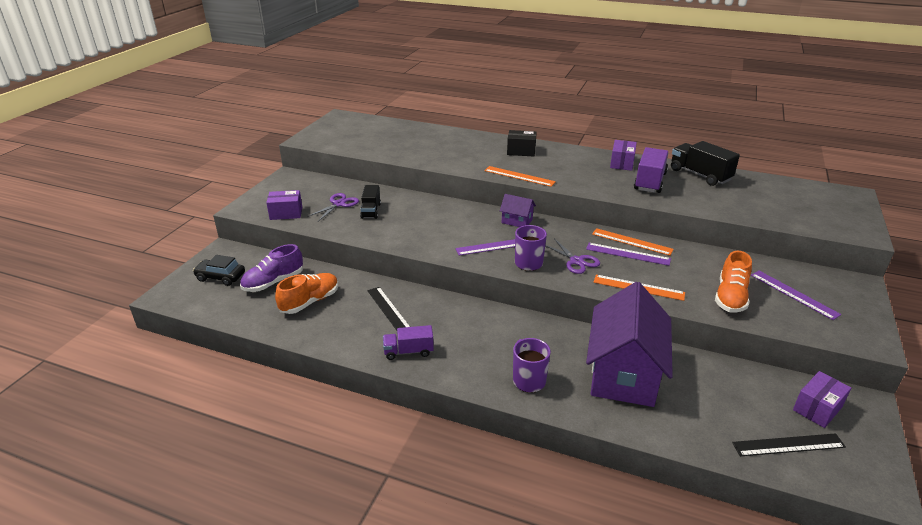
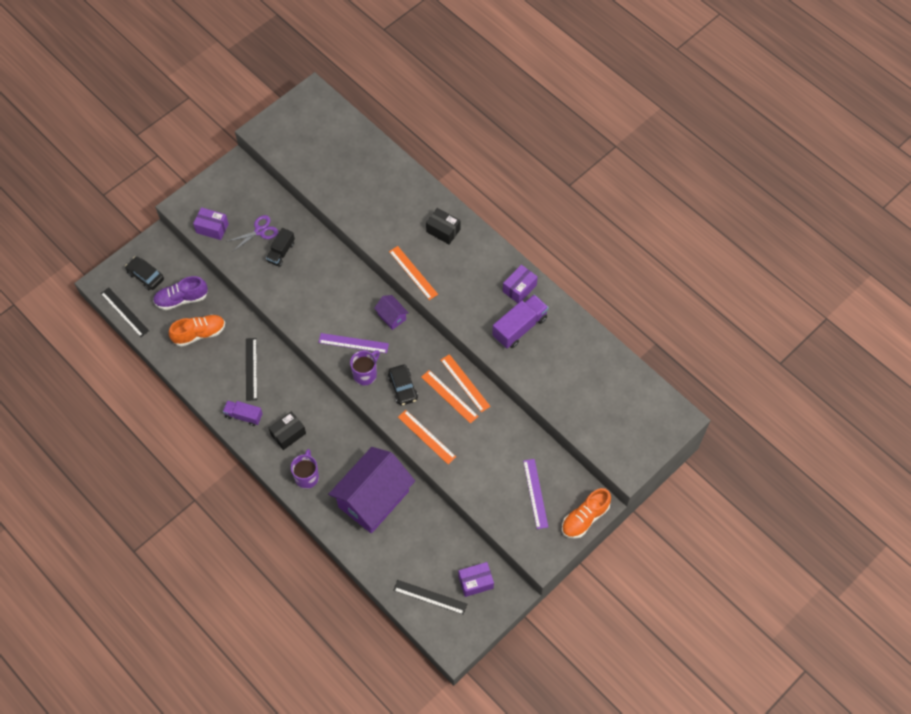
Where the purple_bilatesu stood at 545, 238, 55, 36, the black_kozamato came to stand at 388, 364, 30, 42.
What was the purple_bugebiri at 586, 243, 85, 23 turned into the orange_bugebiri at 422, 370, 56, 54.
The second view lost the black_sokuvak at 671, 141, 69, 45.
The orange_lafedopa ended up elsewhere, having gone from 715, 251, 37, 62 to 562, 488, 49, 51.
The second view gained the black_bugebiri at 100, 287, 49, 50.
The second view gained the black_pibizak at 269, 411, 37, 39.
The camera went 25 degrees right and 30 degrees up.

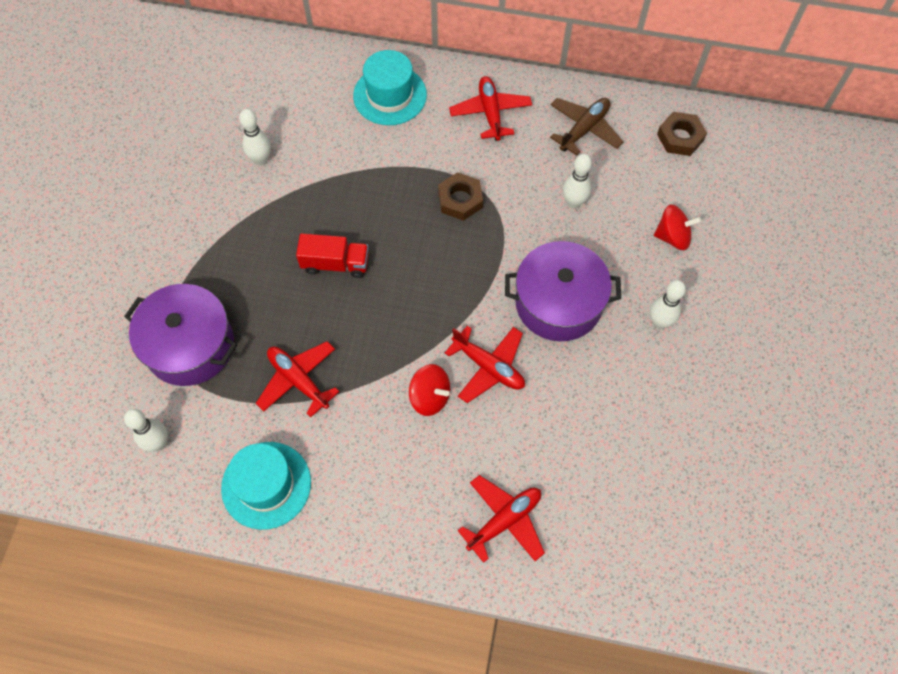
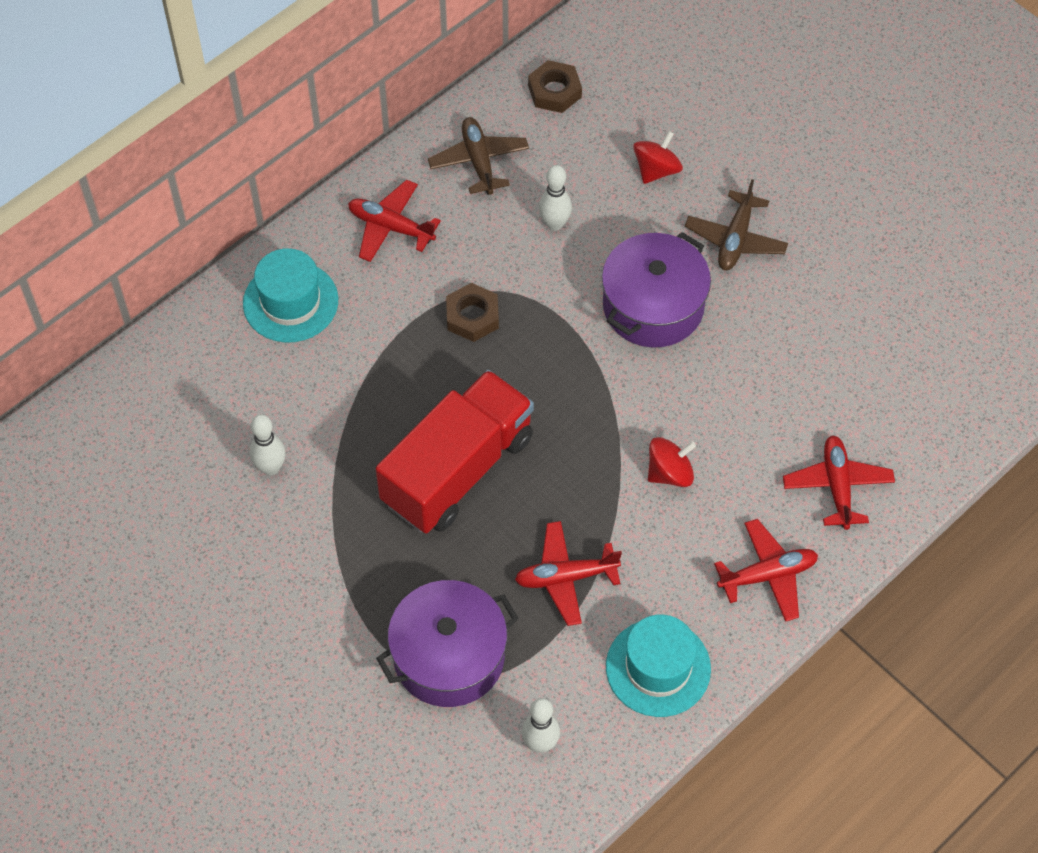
The size of the red_sokuvak at 296, 233, 73, 45 changed by a factor of 2.01.
The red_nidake ended up elsewhere, having gone from 445, 326, 80, 77 to 714, 519, 104, 103.
Where the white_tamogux stood at 650, 280, 36, 49, the brown_nidake came to stand at 685, 179, 103, 91.
The camera went 55 degrees left and 5 degrees down.

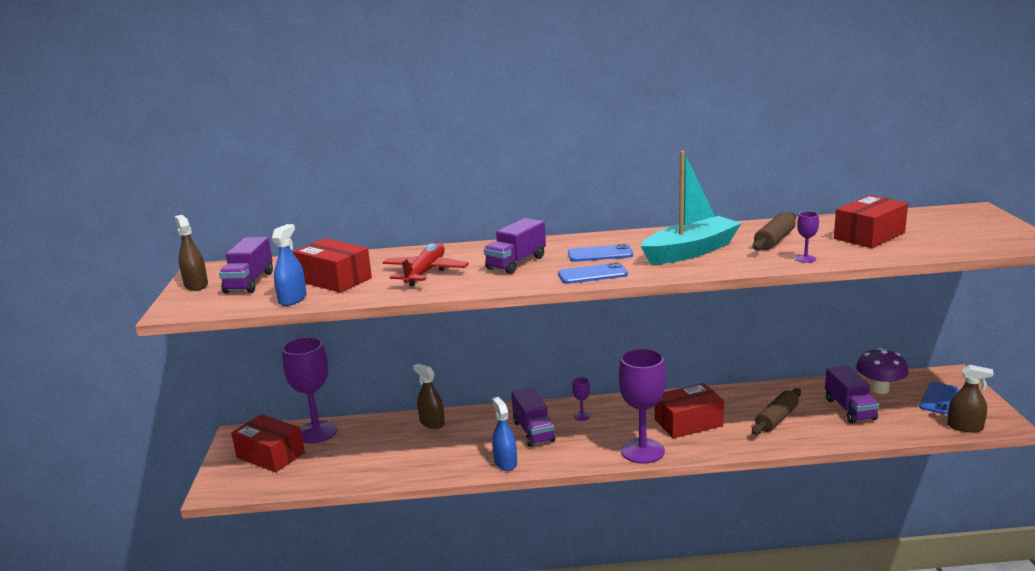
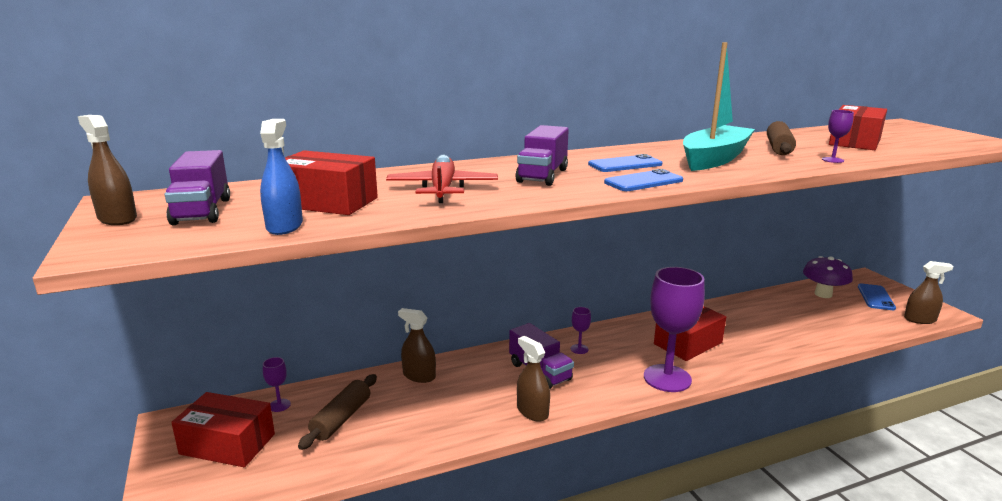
The size of the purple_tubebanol at 282, 337, 55, 107 changed by a factor of 0.42.
What was the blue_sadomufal at 492, 397, 25, 74 turned into the brown_sadomufal at 517, 336, 33, 86.
The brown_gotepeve ended up elsewhere, having gone from 752, 388, 49, 47 to 298, 374, 79, 76.
The second view lost the purple_sokuvak at 825, 365, 54, 59.
The camera went 20 degrees left and 0 degrees up.

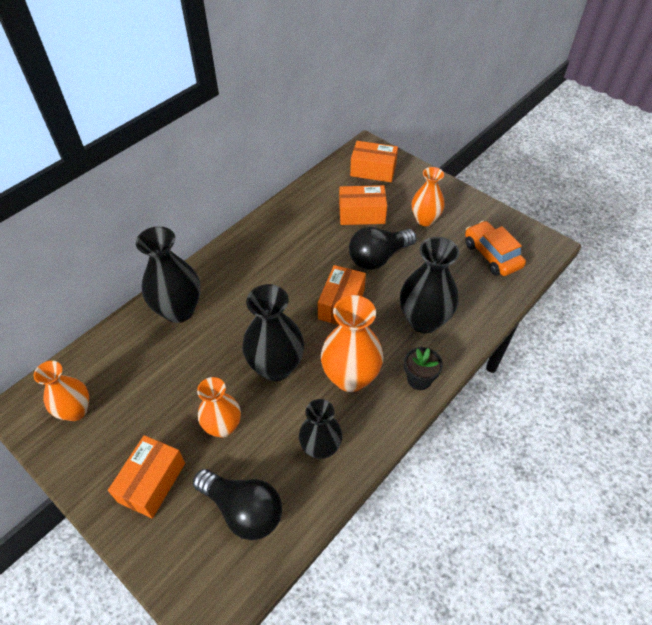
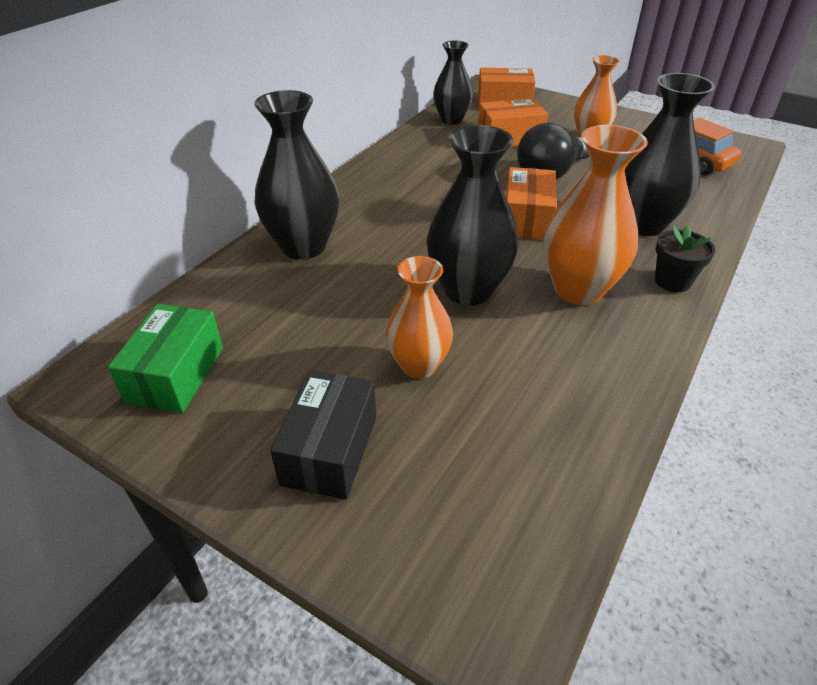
Where the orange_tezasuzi stood at 34, 361, 55, 60, the green_pibizak came to stand at 108, 304, 115, 109.
What was the orange_pibizak at 108, 435, 77, 83 turned into the black_pibizak at 270, 370, 106, 130.
The second view lost the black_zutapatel at 193, 469, 89, 71.
The black_tezasuzi ended up elsewhere, having gone from 299, 399, 43, 60 to 433, 40, 40, 85.
The camera went 10 degrees left and 10 degrees down.

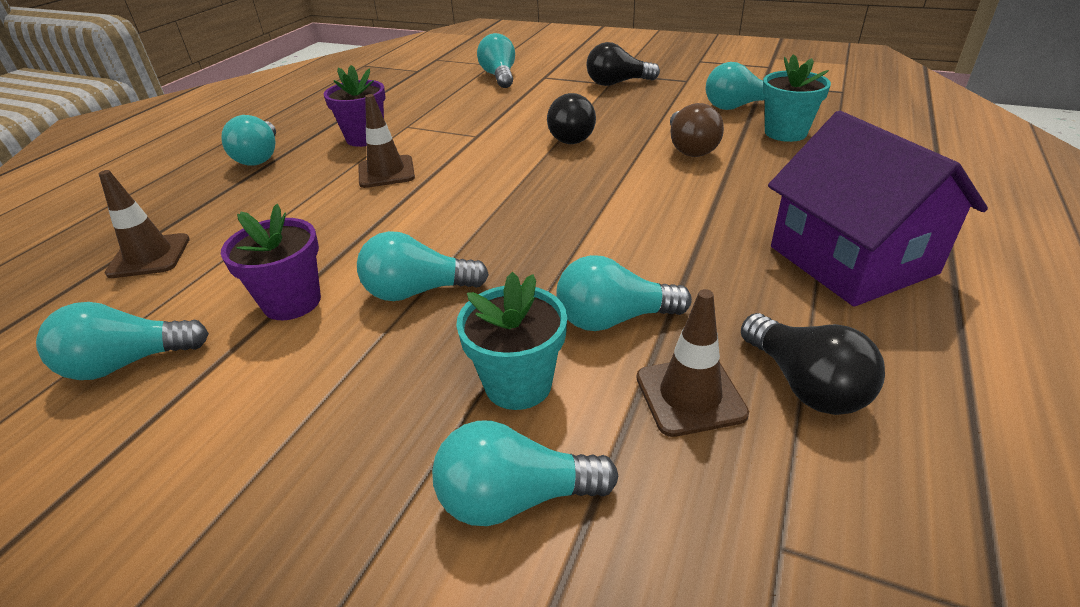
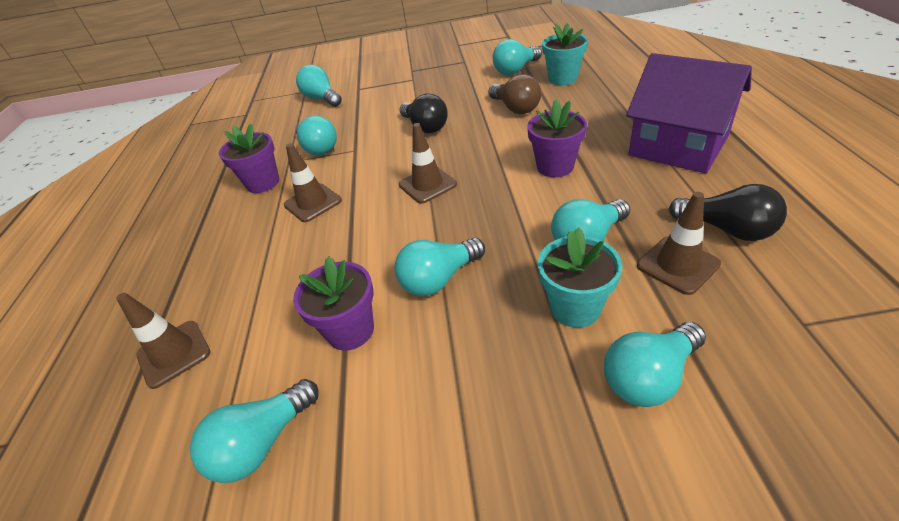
The turquoise_zutapatel ended up elsewhere, having gone from 221, 115, 55, 51 to 295, 115, 42, 40.
The second view lost the black_zutapatel at 586, 42, 74, 44.
The second view gained the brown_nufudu at 399, 123, 58, 81.
The second view gained the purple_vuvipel at 527, 99, 60, 78.
The camera went 25 degrees left and 5 degrees up.

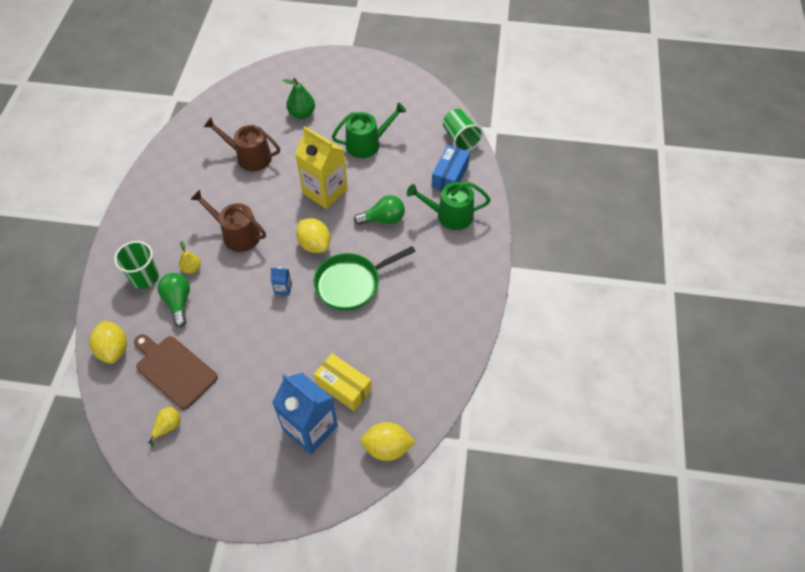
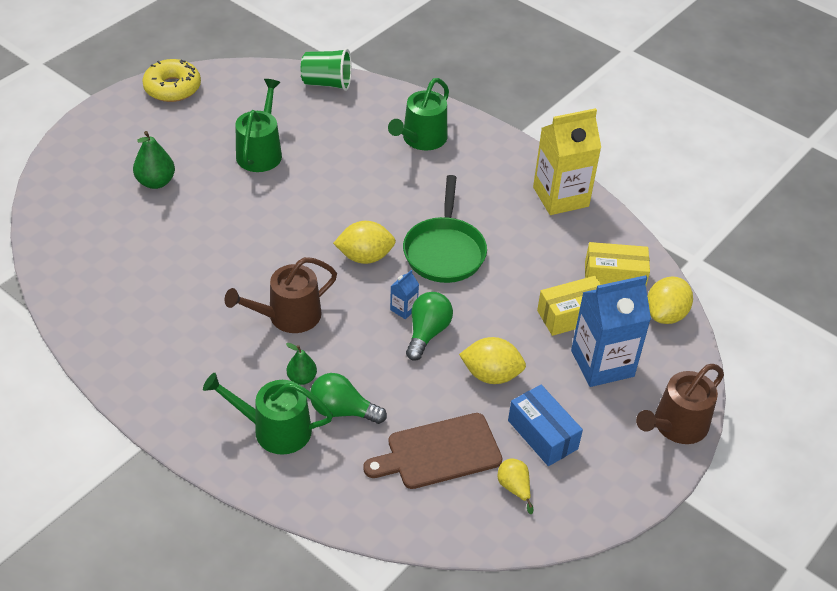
The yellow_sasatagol ended up elsewhere, having gone from 89, 320, 38, 44 to 459, 337, 67, 47.
Where the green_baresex stood at 114, 241, 45, 48, the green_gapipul came to stand at 203, 373, 130, 82.
What was the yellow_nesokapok at 179, 241, 22, 33 turned into the green_nesokapok at 286, 343, 31, 42.
The brown_gapipul ended up elsewhere, having gone from 204, 117, 76, 54 to 636, 364, 88, 80.
The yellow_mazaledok ended up elsewhere, having gone from 295, 127, 53, 82 to 533, 108, 68, 107.
The green_zutapatel ended up elsewhere, having gone from 354, 195, 51, 30 to 406, 292, 47, 69.
The blue_pibizak ended up elsewhere, having gone from 432, 145, 38, 46 to 508, 385, 75, 81.
The second view gained the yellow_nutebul at 142, 59, 59, 43.
The second view gained the yellow_pibizak at 585, 242, 65, 43.
The camera went 60 degrees left and 10 degrees down.

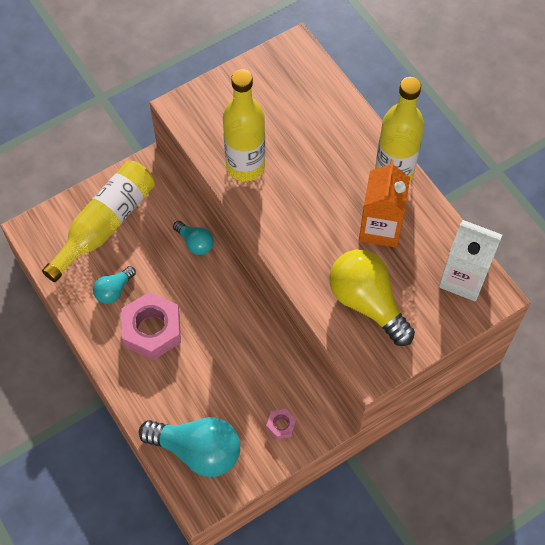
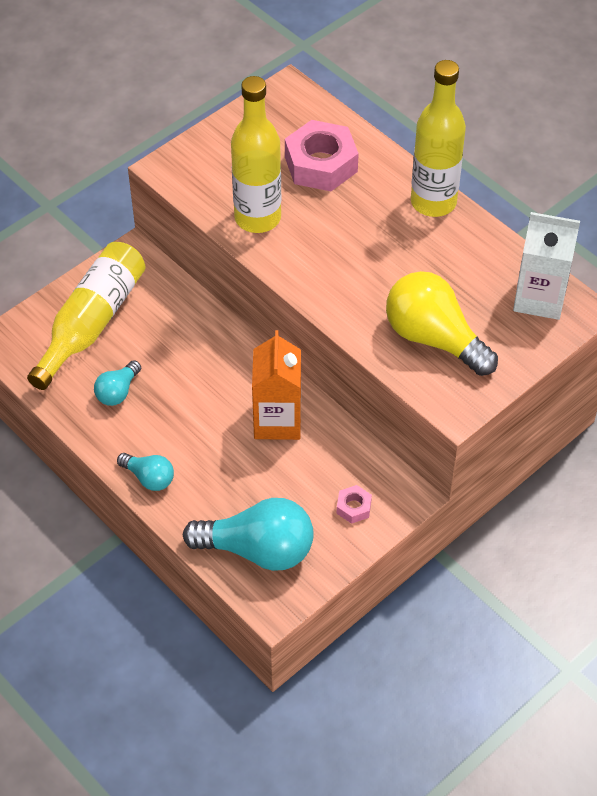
The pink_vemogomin ended up elsewhere, having gone from 122, 292, 59, 68 to 285, 120, 74, 71.
The turquoise_zutapatel ended up elsewhere, having gone from 173, 221, 41, 34 to 117, 453, 57, 38.
The orange_mazaledok ended up elsewhere, having gone from 359, 160, 51, 88 to 252, 330, 49, 110.
The camera went 10 degrees left and 10 degrees down.

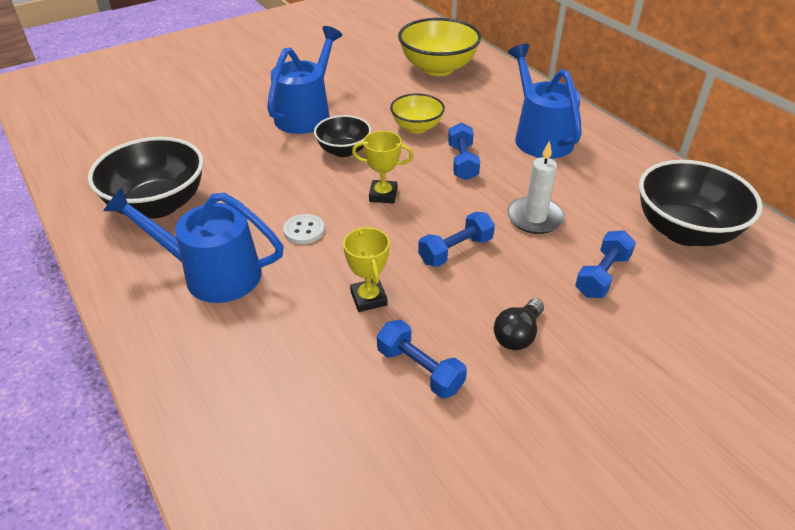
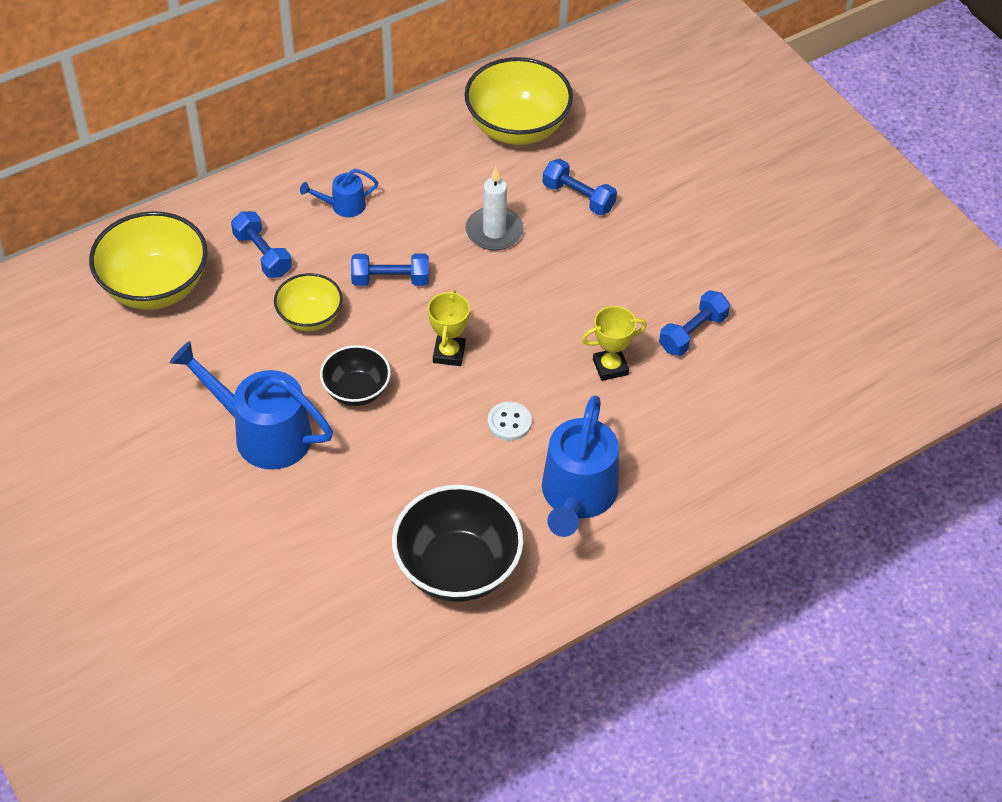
The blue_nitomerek ended up elsewhere, having gone from 418, 212, 77, 55 to 231, 211, 61, 67.
The second view lost the black_zutapatel at 494, 299, 50, 51.
The size of the blue_gapipul at 508, 44, 74, 115 changed by a factor of 0.49.
What was the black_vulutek at 639, 160, 124, 86 turned into the yellow_vulutek at 464, 57, 109, 88.
The camera went 90 degrees left and 10 degrees up.

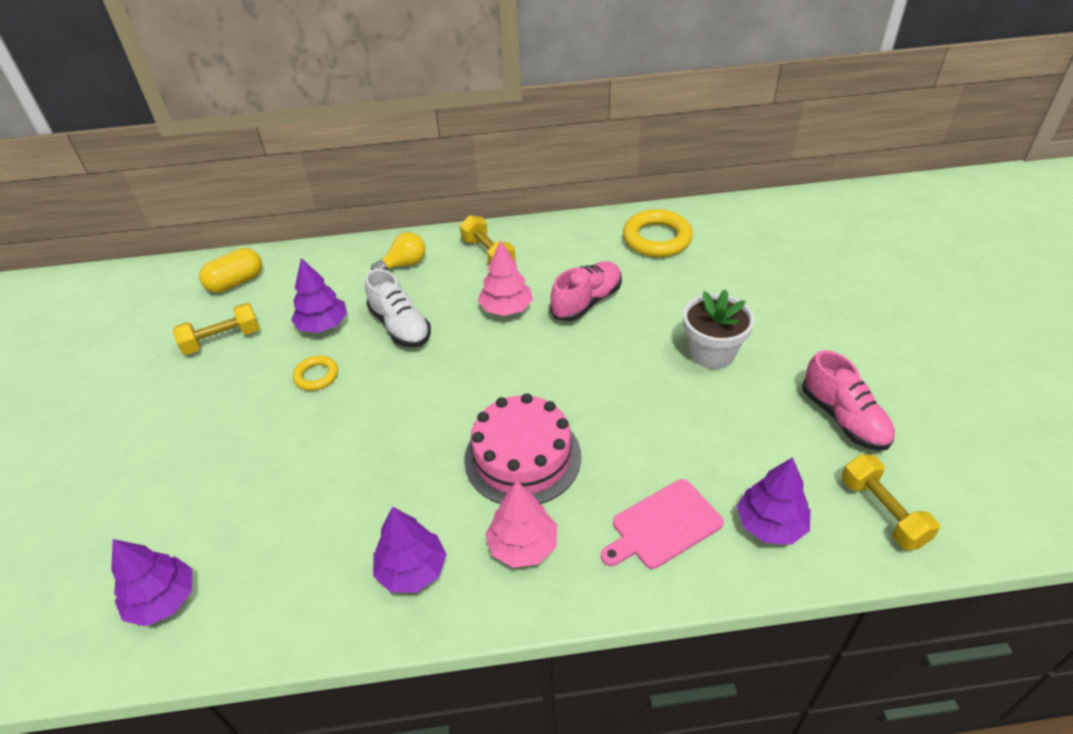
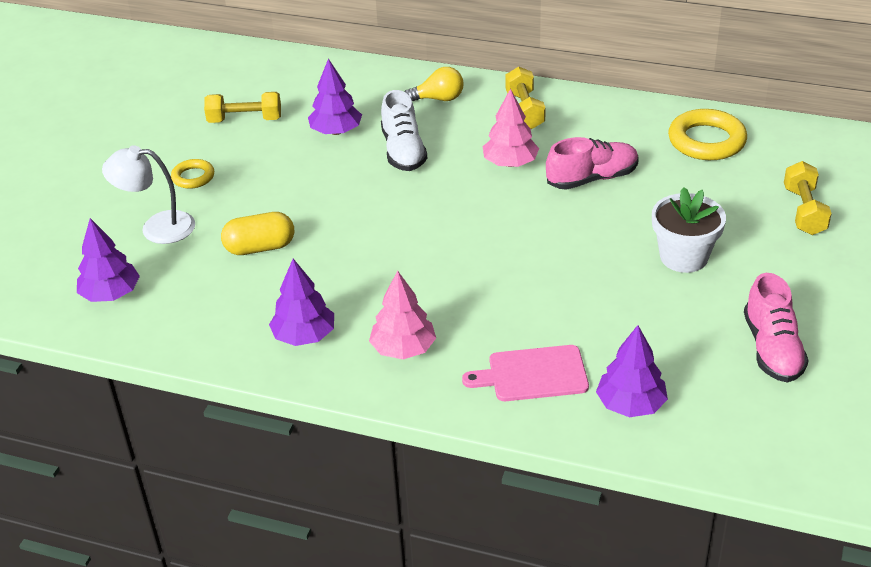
The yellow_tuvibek ended up elsewhere, having gone from 199, 248, 63, 45 to 221, 212, 73, 43.
The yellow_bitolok ended up elsewhere, having gone from 293, 356, 45, 35 to 171, 159, 43, 30.
The second view lost the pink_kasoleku at 464, 393, 117, 111.
The yellow_nitomerek ended up elsewhere, having gone from 842, 455, 98, 95 to 784, 161, 47, 74.
The second view gained the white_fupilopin at 102, 145, 93, 99.
The camera went 25 degrees right and 5 degrees down.

